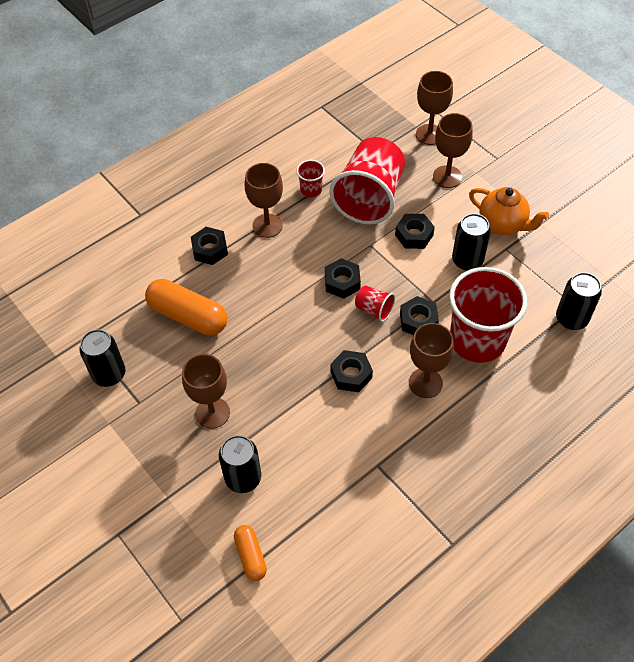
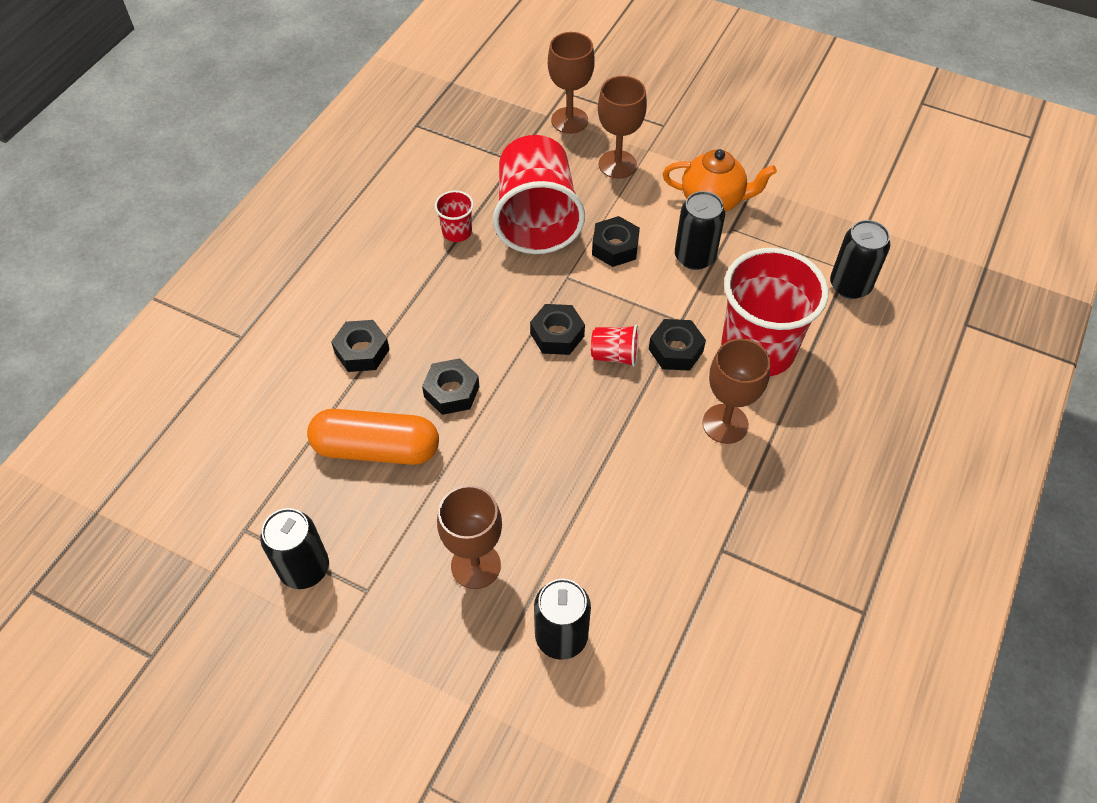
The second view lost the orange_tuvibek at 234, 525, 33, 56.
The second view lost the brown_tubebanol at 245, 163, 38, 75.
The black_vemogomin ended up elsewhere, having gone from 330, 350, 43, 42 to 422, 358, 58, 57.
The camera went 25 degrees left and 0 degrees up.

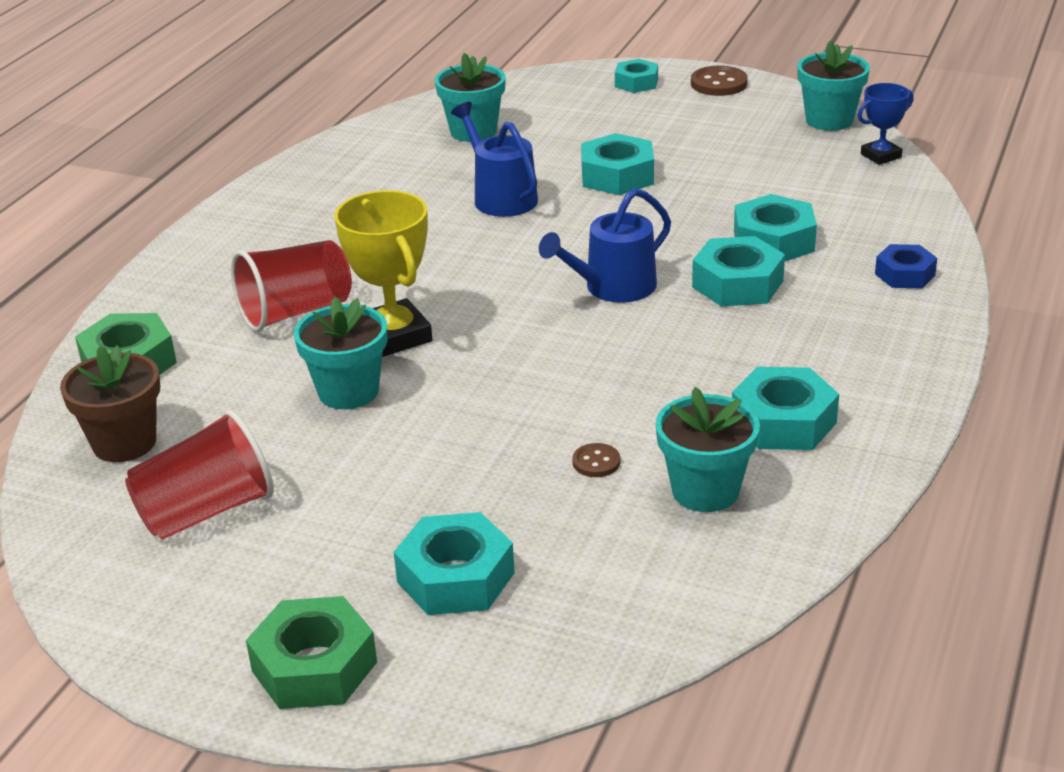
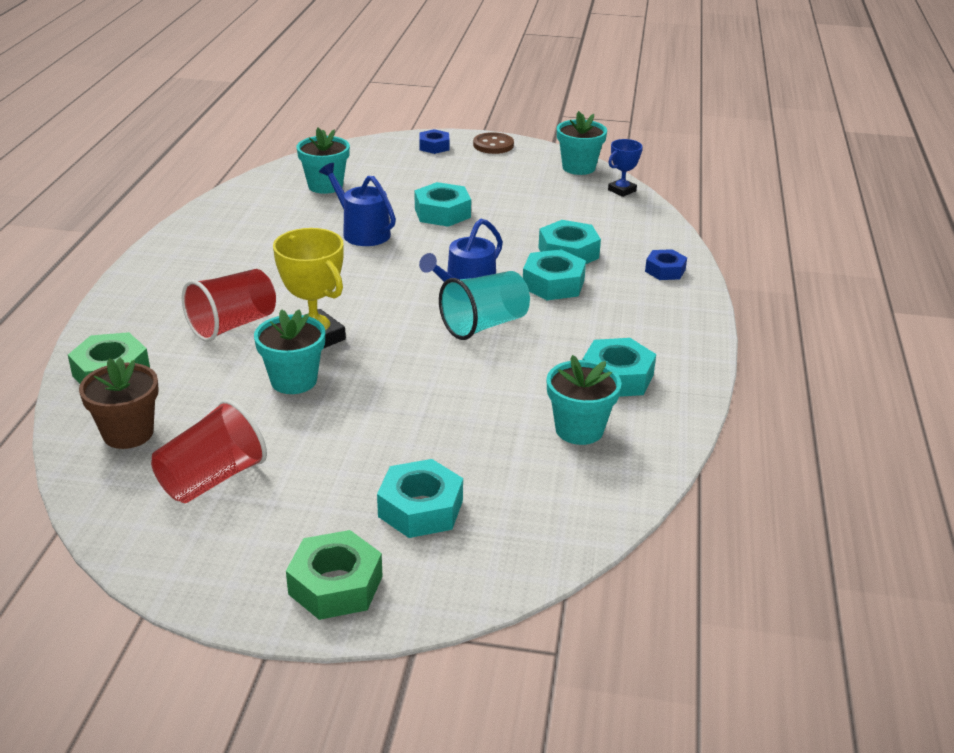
The second view lost the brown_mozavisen at 572, 443, 48, 34.
What was the turquoise_vemogomin at 615, 59, 43, 34 turned into the blue_vemogomin at 419, 129, 30, 25.
The second view gained the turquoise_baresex at 439, 271, 91, 69.
The camera went 15 degrees left and 0 degrees up.

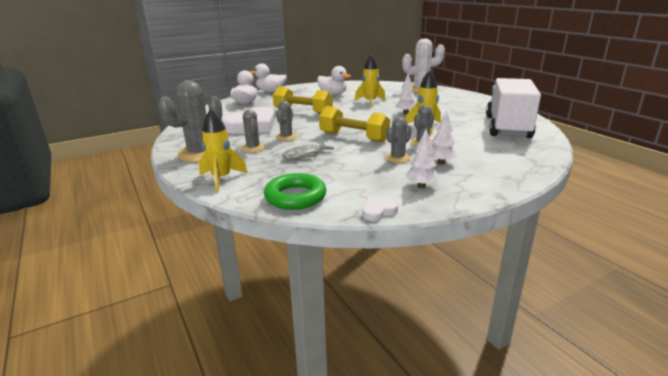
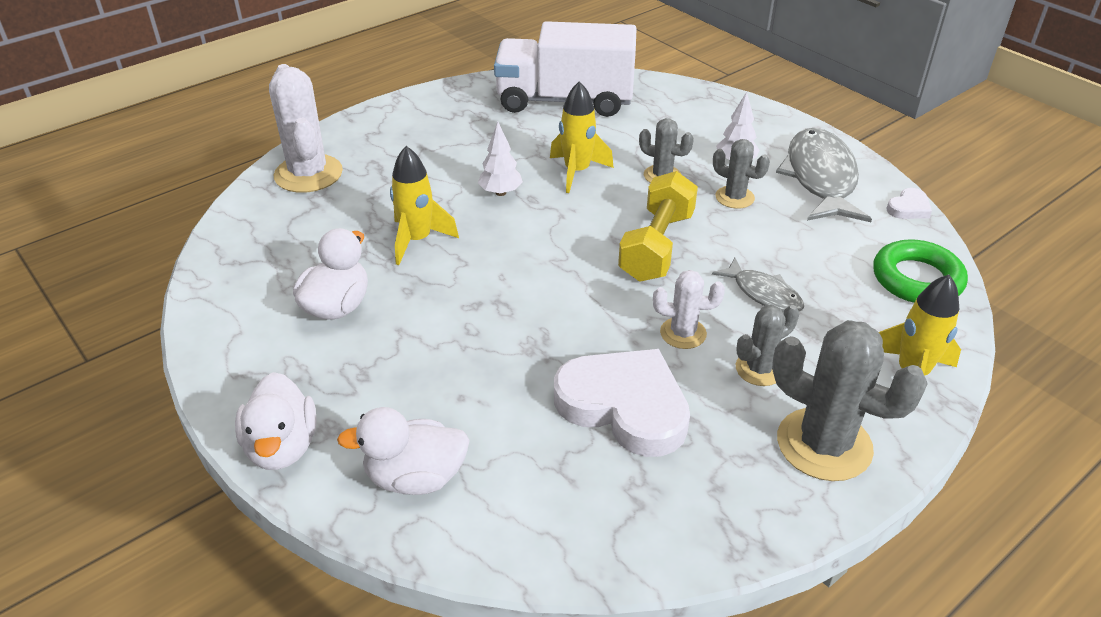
The second view lost the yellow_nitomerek at 273, 86, 60, 28.
What was the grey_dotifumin at 276, 101, 22, 40 turned into the white_dotifumin at 653, 270, 72, 79.
The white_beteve at 363, 198, 35, 23 ended up facing another way, 90 degrees counterclockwise from before.
Where the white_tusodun stood at 406, 129, 34, 59, the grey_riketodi came to stand at 776, 128, 96, 94.
The camera went 100 degrees left and 15 degrees up.

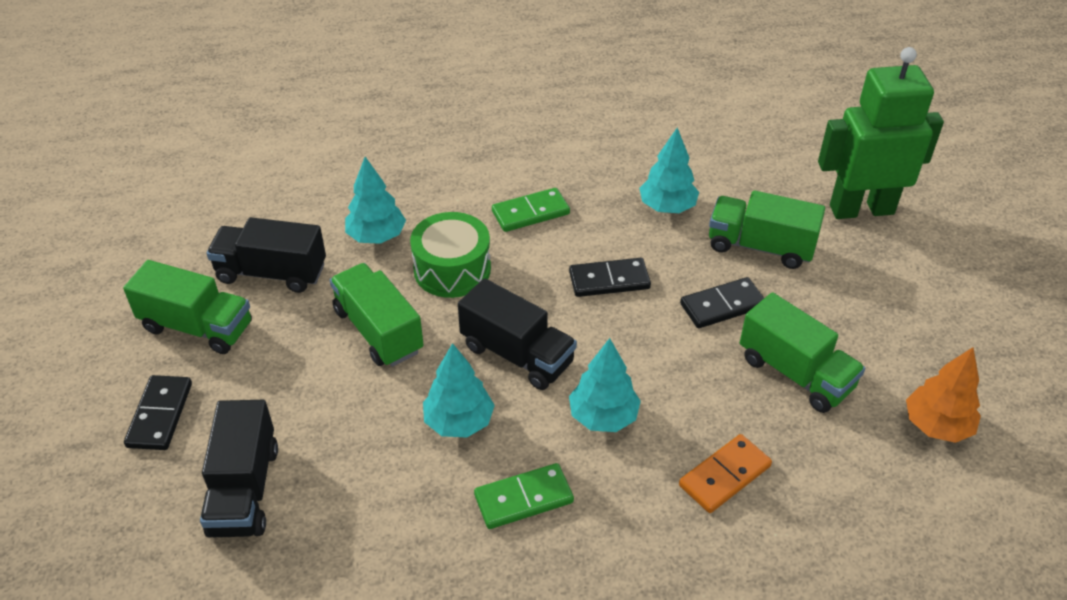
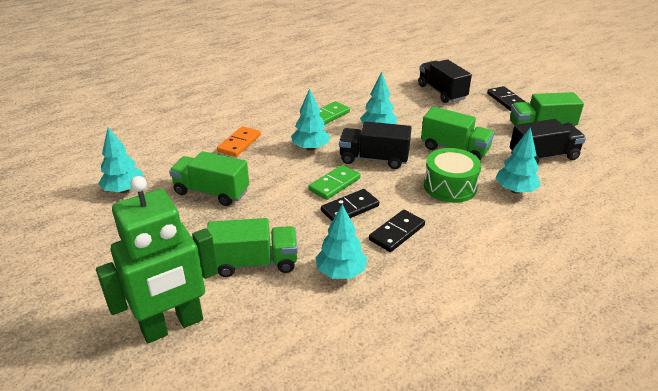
The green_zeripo ended up elsewhere, having gone from 492, 188, 78, 44 to 308, 165, 52, 35.
The black_zeripo ended up elsewhere, having gone from 680, 277, 84, 51 to 369, 210, 56, 42.
What was the orange_tusodun at 906, 347, 75, 96 turned into the turquoise_tusodun at 98, 127, 45, 66.
The camera went 155 degrees right and 10 degrees down.

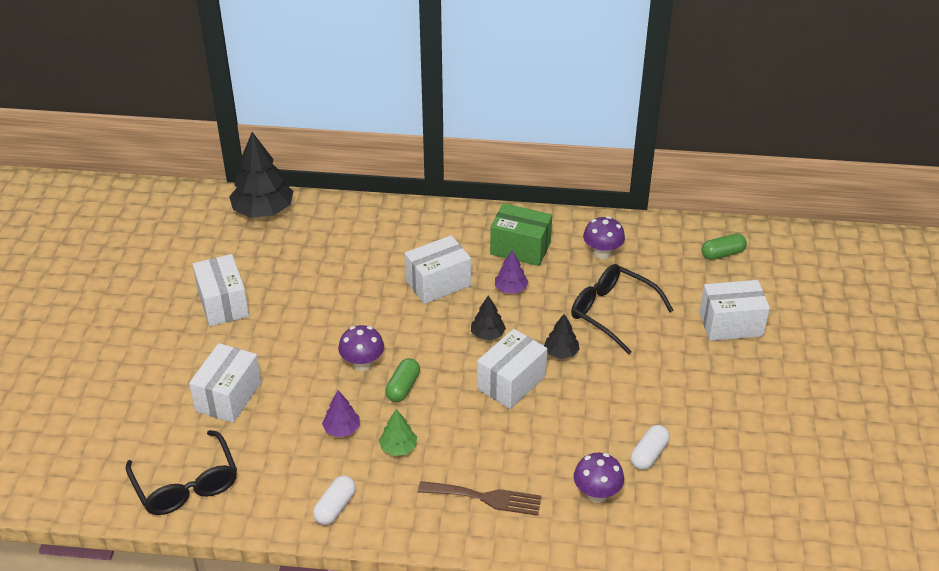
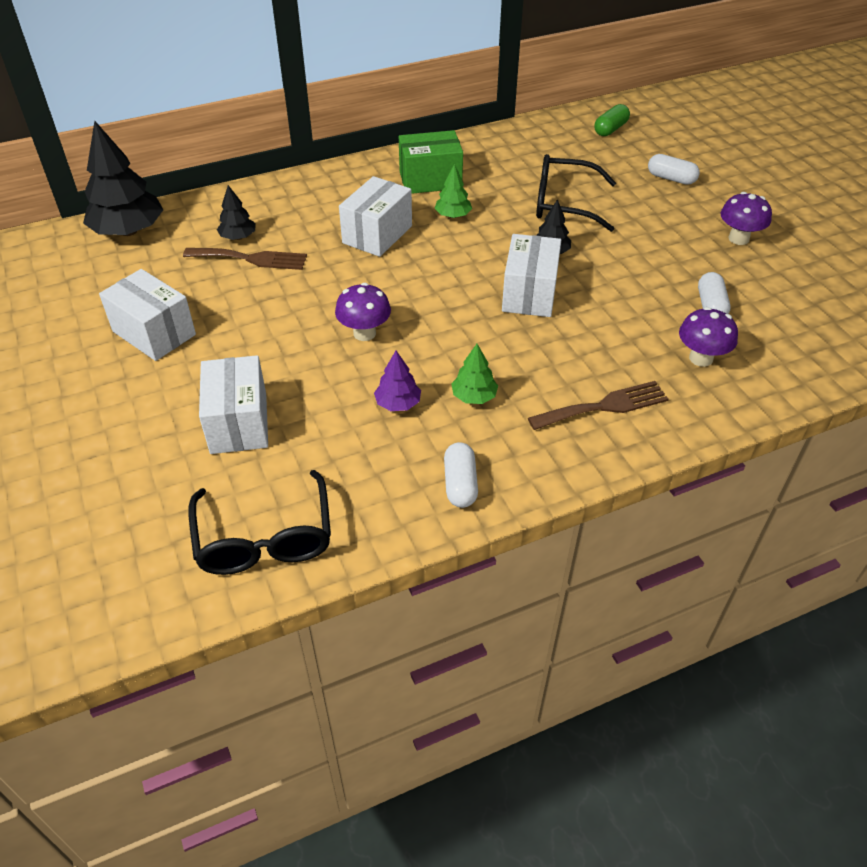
The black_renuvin at 125, 430, 112, 85 ended up facing another way, 45 degrees clockwise from before.
The second view lost the green_tuvibek at 385, 358, 35, 44.
The black_tusodun ended up elsewhere, having gone from 471, 295, 35, 45 to 217, 185, 39, 55.
What was the purple_tusodun at 495, 250, 33, 44 turned into the green_tusodun at 435, 164, 37, 54.
The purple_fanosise ended up elsewhere, having gone from 583, 216, 42, 43 to 720, 192, 52, 53.
Where the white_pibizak stood at 699, 280, 71, 61, the white_tuvibek came to stand at 648, 154, 52, 31.
The second view gained the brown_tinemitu at 183, 248, 124, 22.
The camera went 30 degrees left and 5 degrees up.

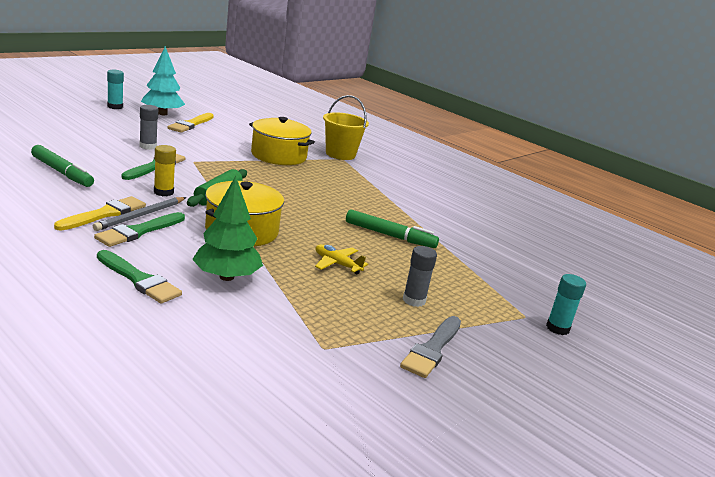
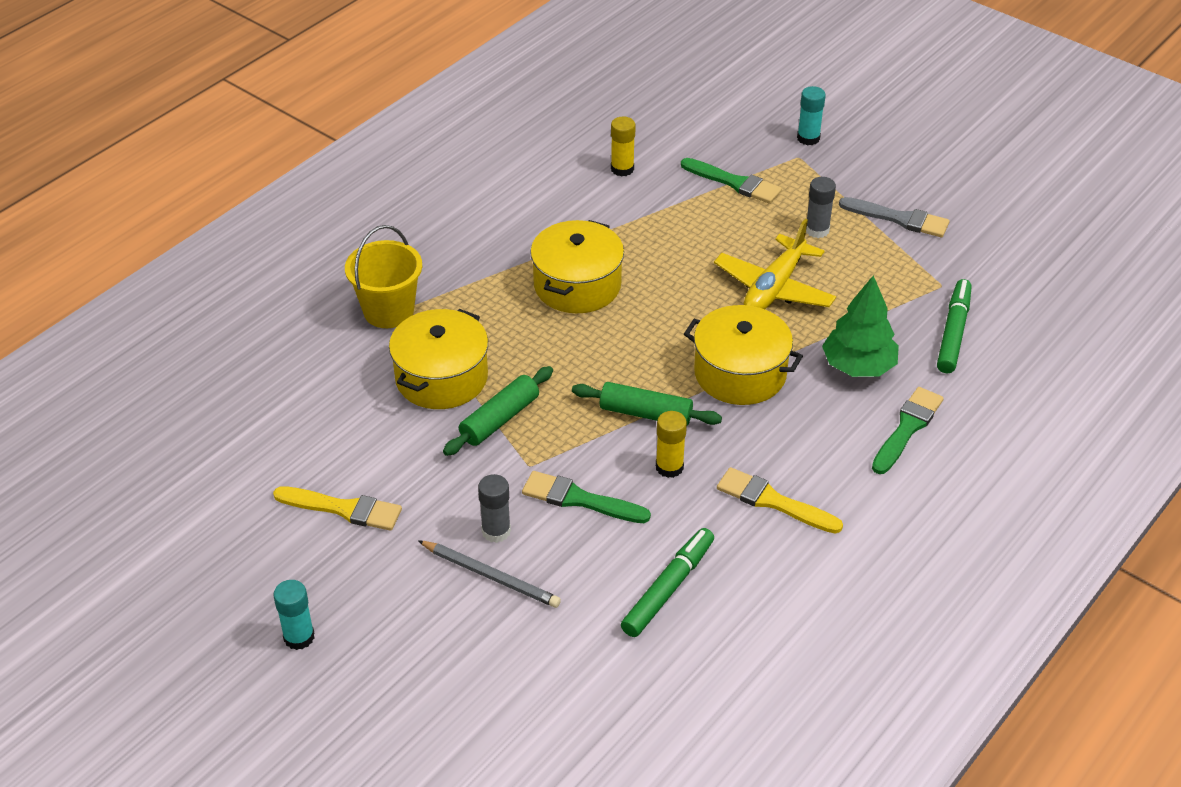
The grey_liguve ended up elsewhere, having gone from 93, 197, 93, 34 to 418, 540, 143, 68.
The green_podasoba ended up elsewhere, having gone from 94, 212, 91, 35 to 681, 158, 101, 46.
The second view lost the turquoise_tusodun at 141, 46, 44, 69.
The size of the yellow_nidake at 315, 244, 53, 30 changed by a factor of 1.80.
The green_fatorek ended up elsewhere, having gone from 346, 209, 93, 39 to 937, 279, 35, 94.
The second view gained the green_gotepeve at 443, 366, 110, 90.
The second view gained the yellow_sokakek at 530, 220, 94, 93.
The second view gained the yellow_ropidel at 611, 116, 25, 61.
The camera went 90 degrees left and 20 degrees up.

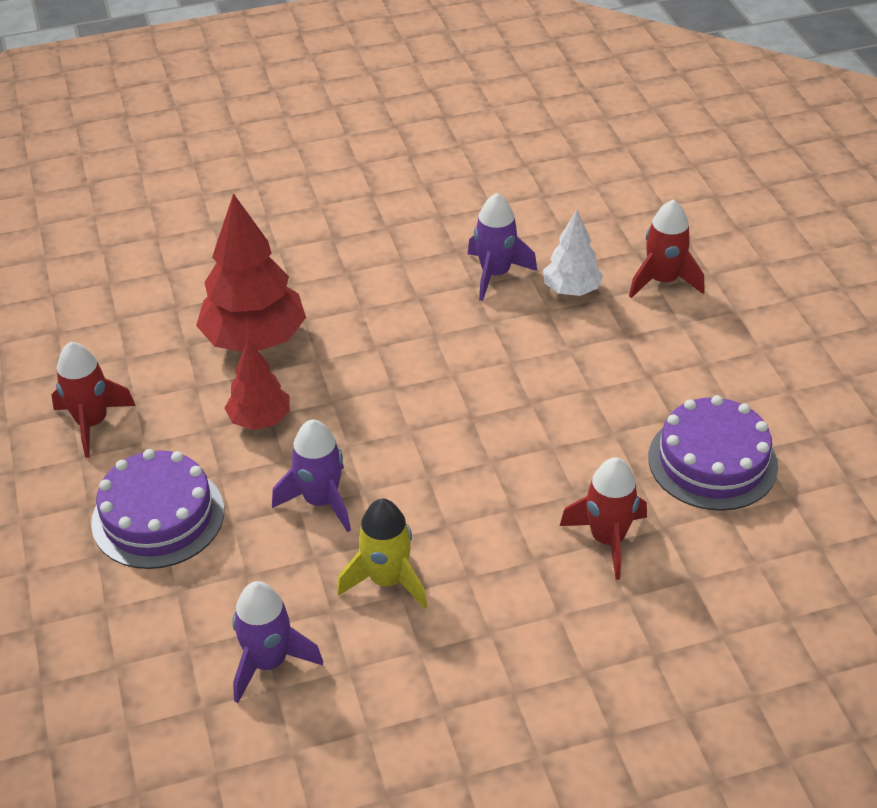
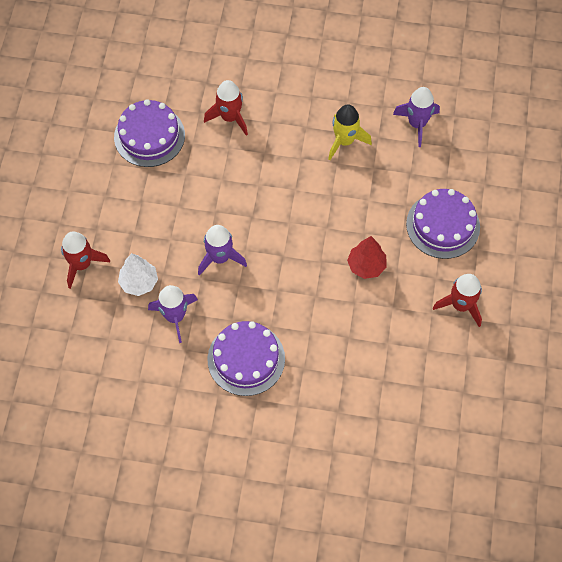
The second view lost the red_tusodun at 196, 193, 110, 159.
The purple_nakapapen ended up elsewhere, having gone from 272, 419, 79, 113 to 198, 225, 49, 51.
The second view gained the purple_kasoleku at 208, 321, 77, 75.
The camera went 155 degrees left and 20 degrees up.

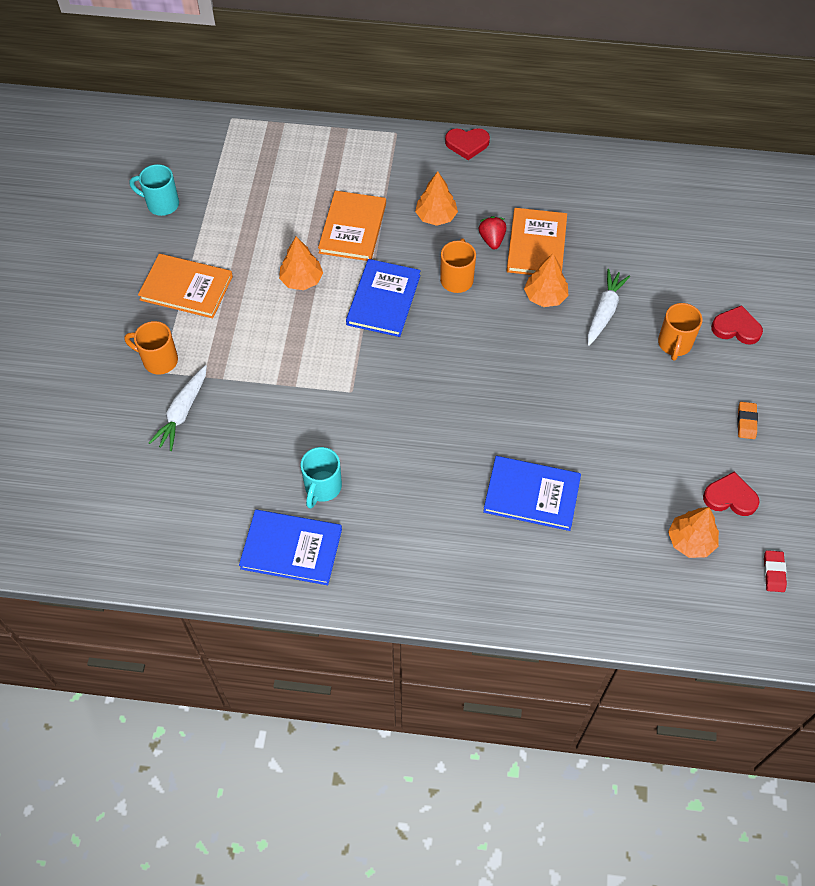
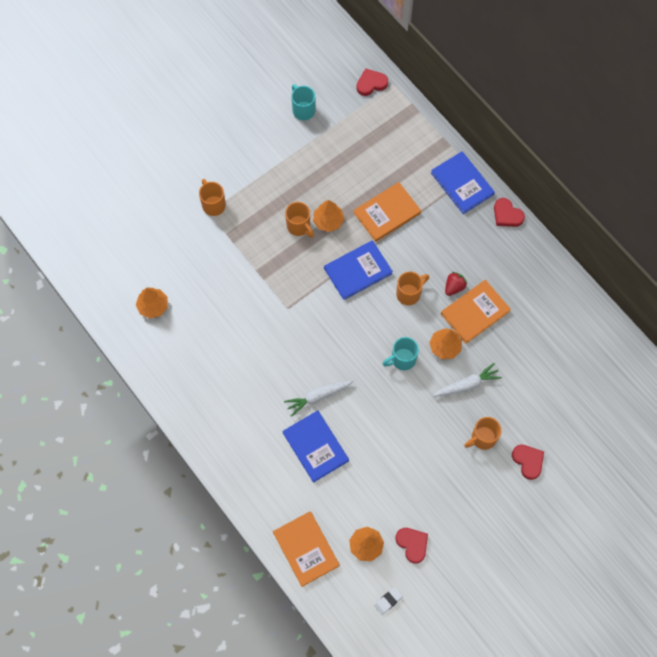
The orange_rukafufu ended up elsewhere, having gone from 138, 254, 95, 65 to 273, 511, 67, 76.
The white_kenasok ended up elsewhere, having gone from 149, 365, 58, 86 to 284, 380, 69, 37.
The blue_rukafufu ended up elsewhere, having gone from 239, 510, 103, 75 to 431, 151, 64, 63.
The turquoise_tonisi ended up elsewhere, having gone from 301, 447, 41, 62 to 383, 337, 36, 33.
The orange_tusodun ended up elsewhere, having gone from 415, 171, 43, 55 to 136, 287, 32, 32.
The second view lost the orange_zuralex at 737, 402, 21, 37.
What was the red_zuralex at 764, 550, 23, 42 turned into the white_zuralex at 374, 587, 29, 28.
The second view gained the orange_tonisi at 285, 202, 29, 36.
The second view gained the red_beteve at 357, 68, 31, 28.
The camera went 45 degrees right and 10 degrees up.

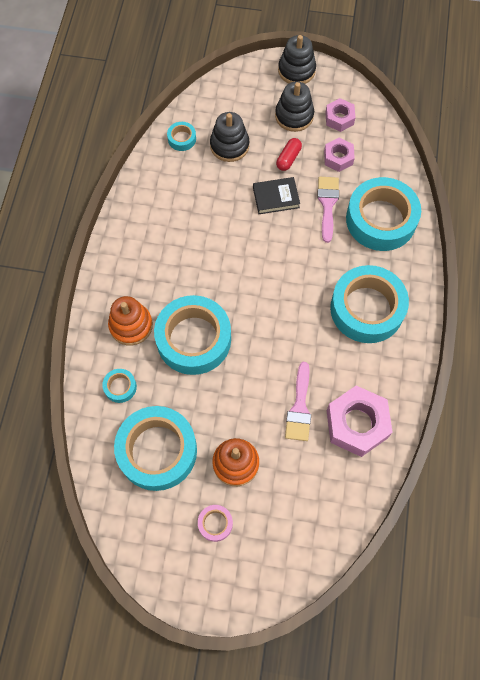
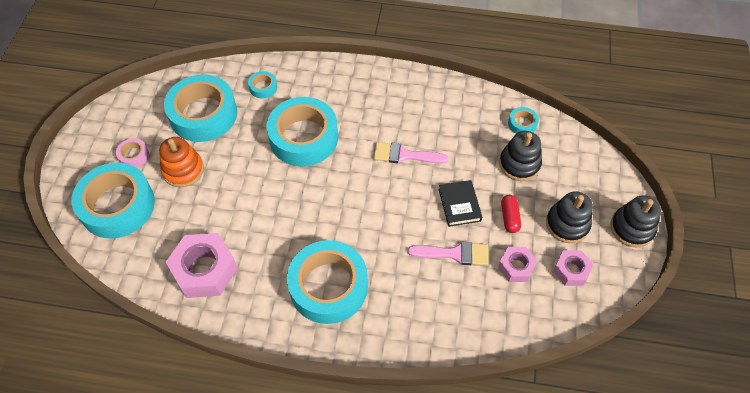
The second view lost the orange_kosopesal at 108, 296, 45, 50.
The red_tuvibek at 276, 138, 26, 33 ended up facing another way, 60 degrees clockwise from before.
The pink_podasoba ended up elsewhere, having gone from 285, 362, 26, 79 to 374, 142, 74, 22.
The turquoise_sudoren ended up elsewhere, having gone from 346, 177, 75, 74 to 71, 163, 84, 75.
The camera went 90 degrees right and 10 degrees down.

